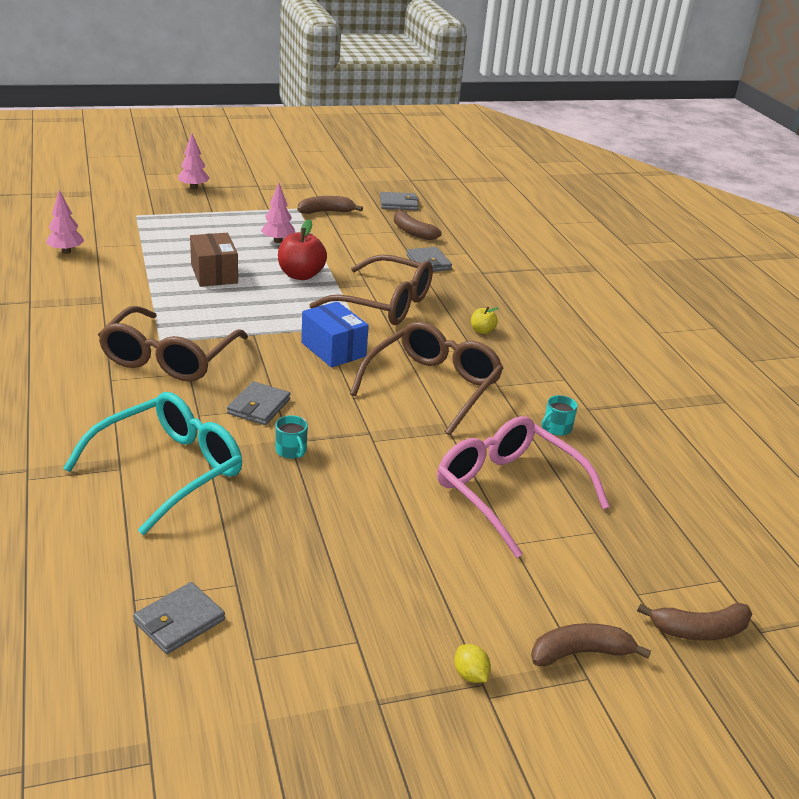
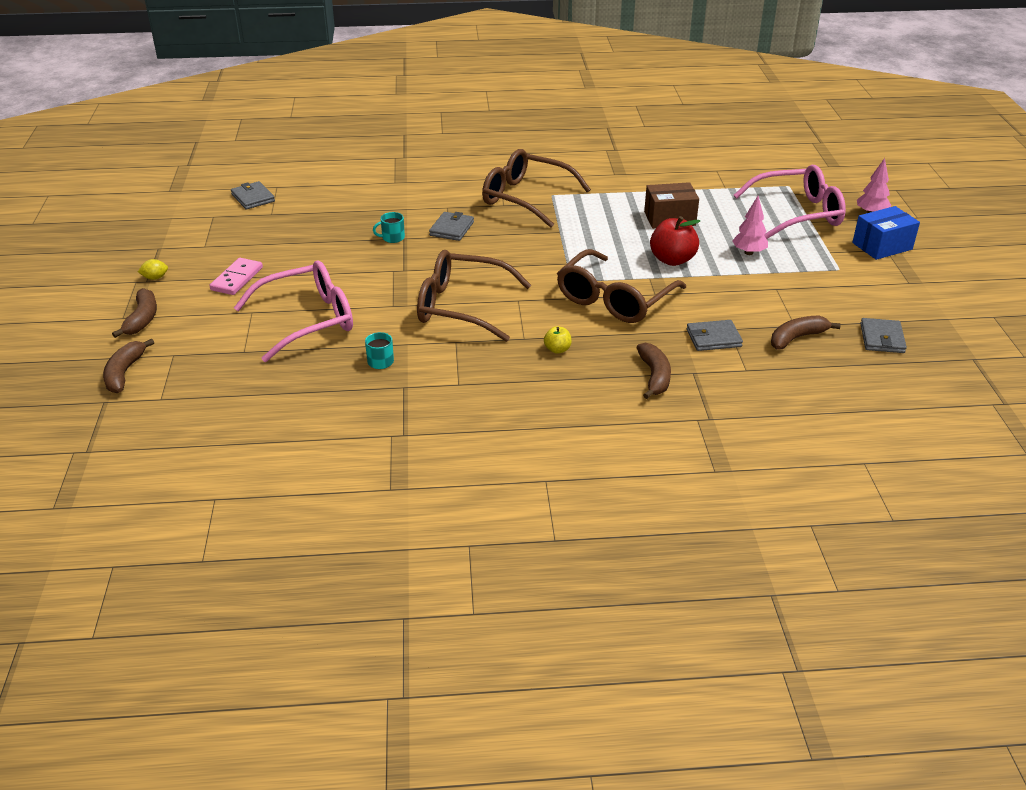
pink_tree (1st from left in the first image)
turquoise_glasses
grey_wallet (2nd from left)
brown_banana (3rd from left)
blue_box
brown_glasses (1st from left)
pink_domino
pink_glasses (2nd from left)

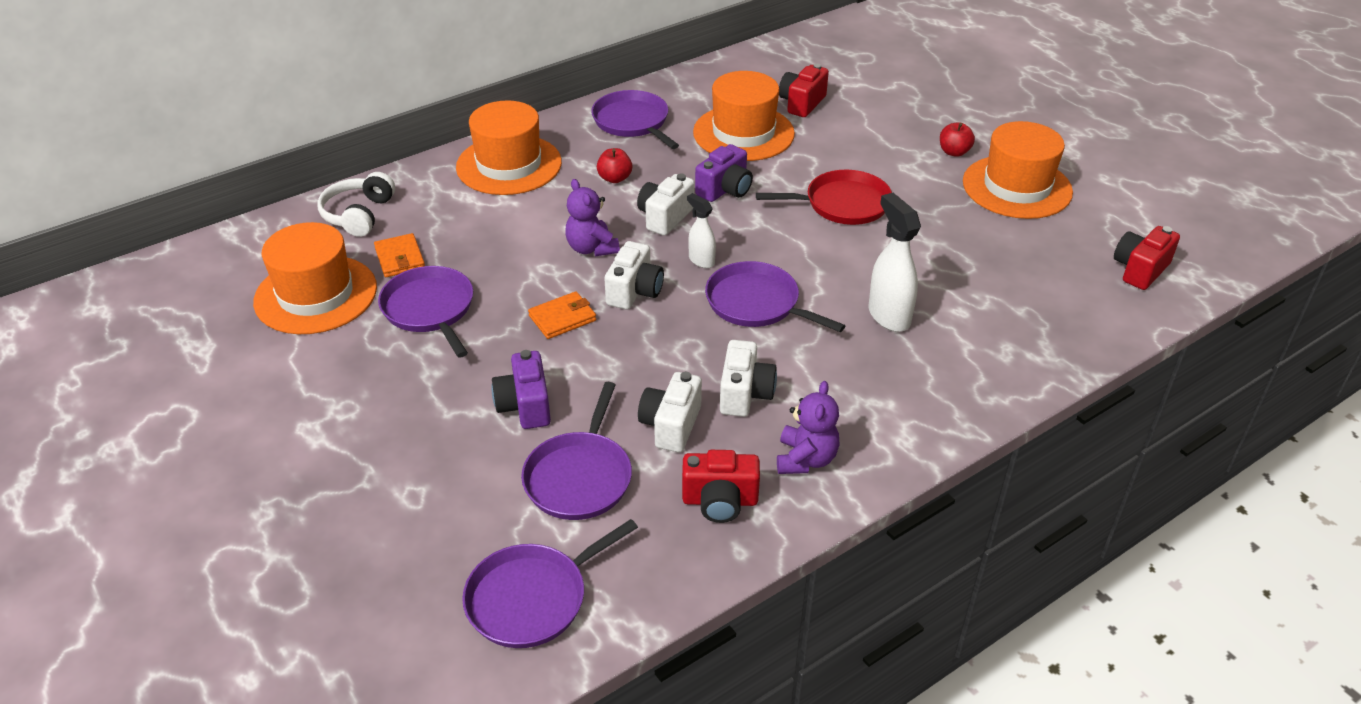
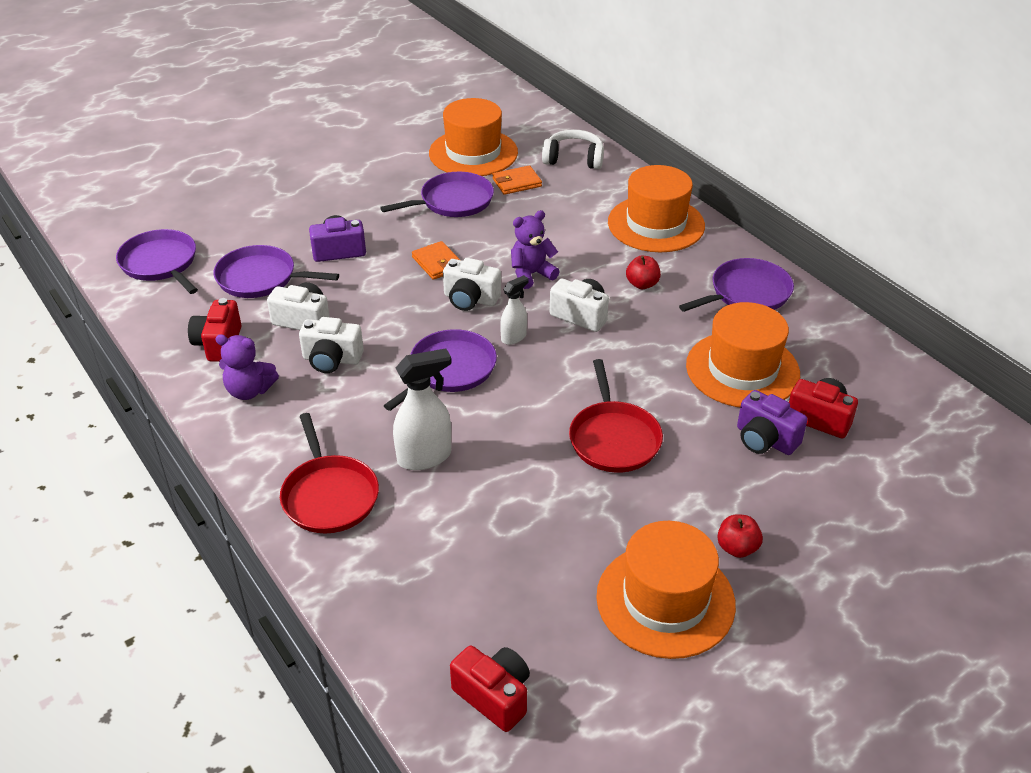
purple_camera (2nd from left)
red_pan (1st from left)

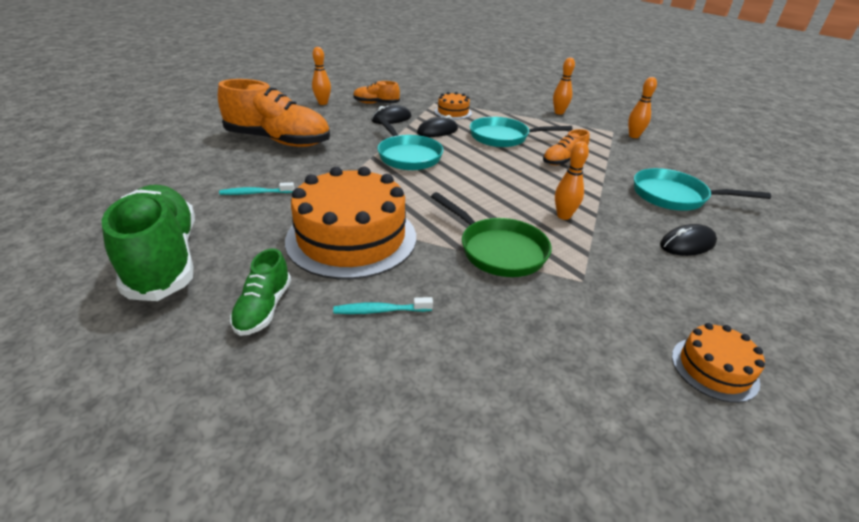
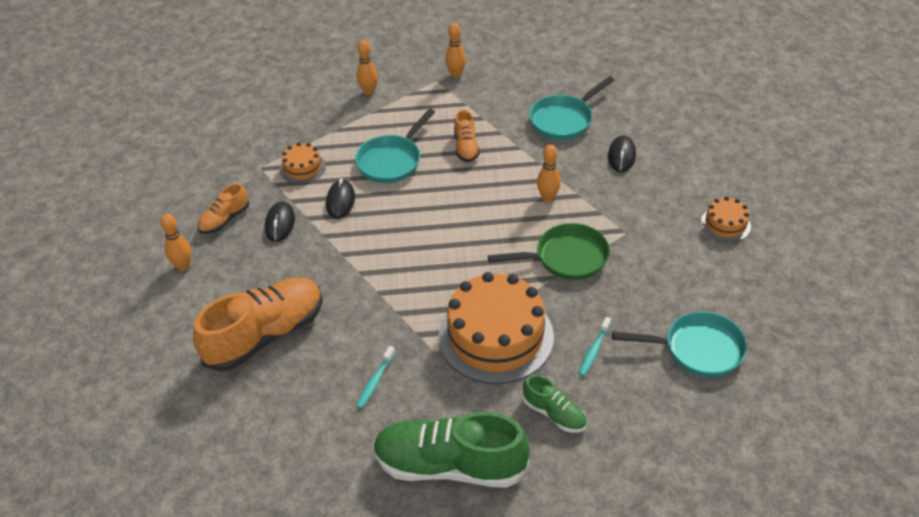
turquoise_pan (3rd from left)

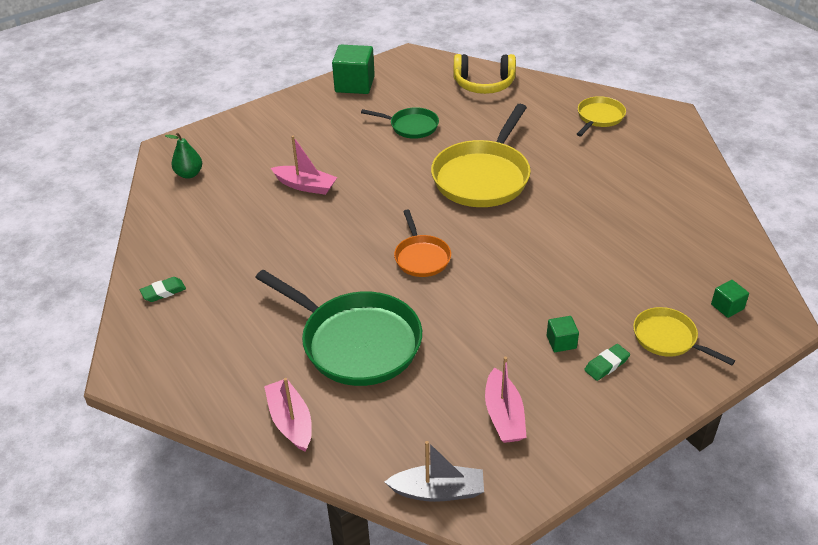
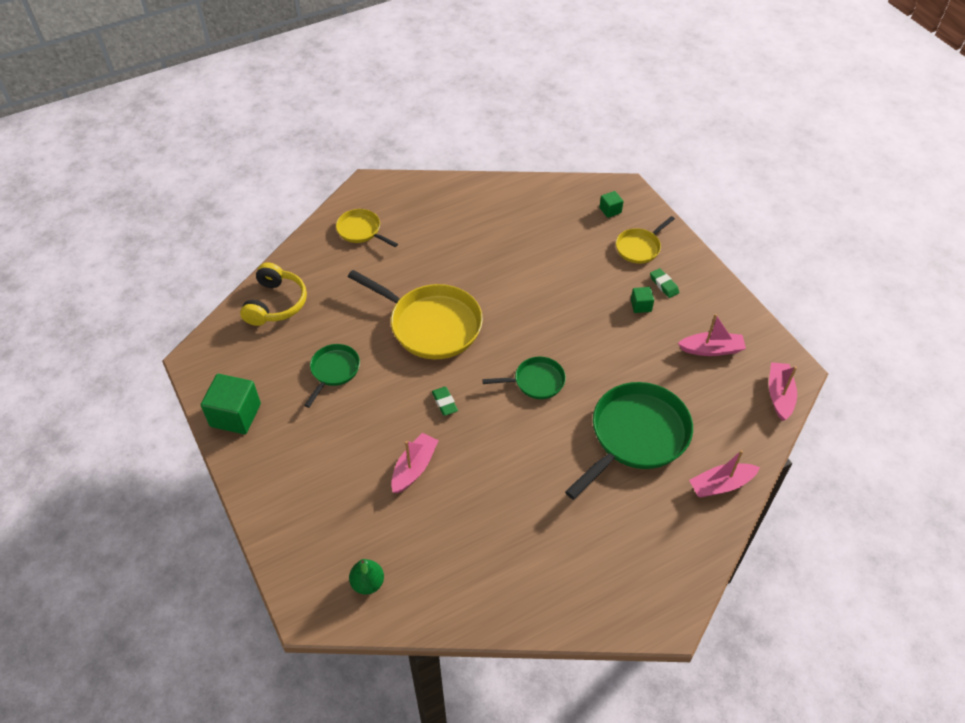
green_eraser (1st from left)
pink_boat (4th from left)
green_pan (2nd from left)

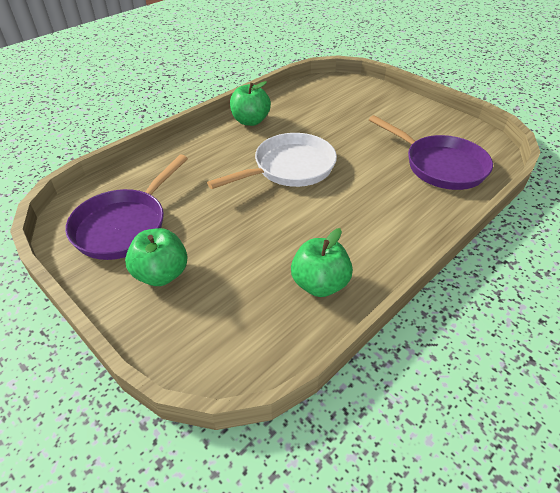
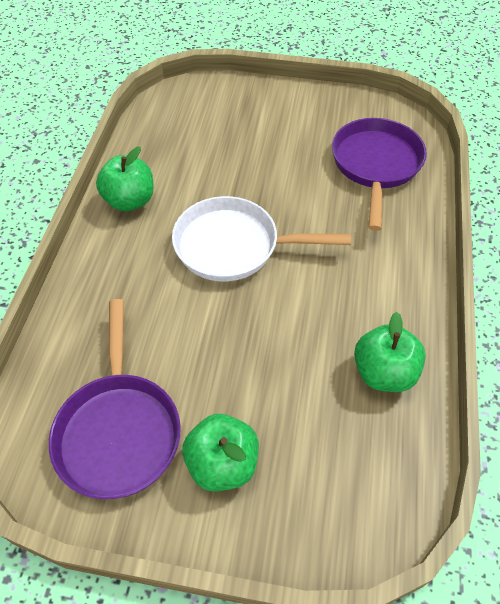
white_pan
purple_pan (2nd from left)

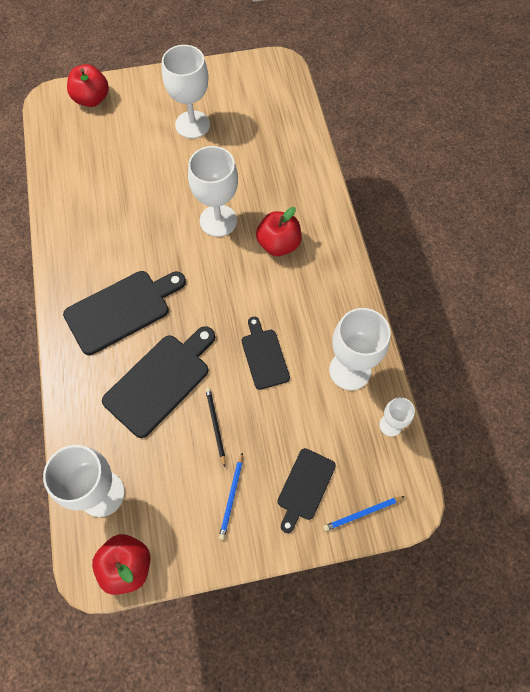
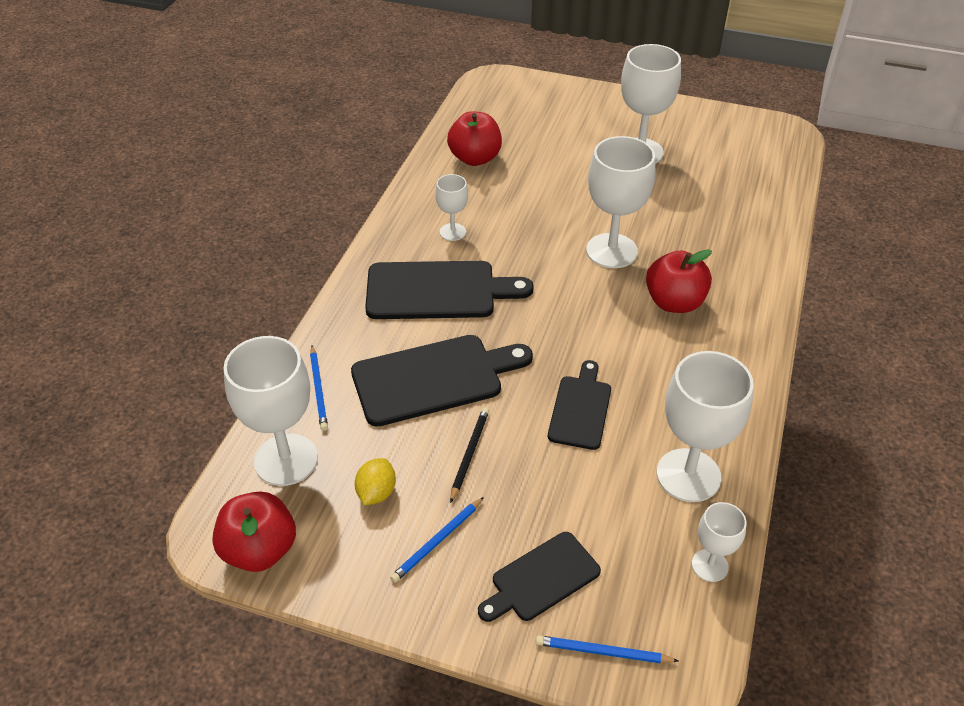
red_apple (2nd from left)
blue_pencil (1st from left)
yellow_lemon
white_goblet (2nd from left)

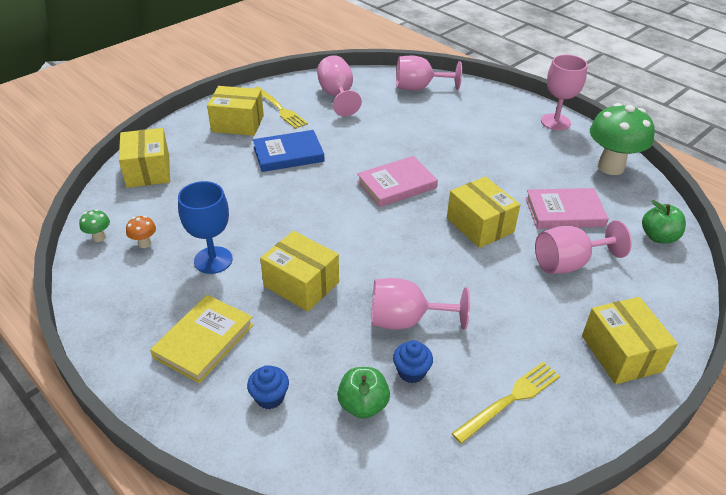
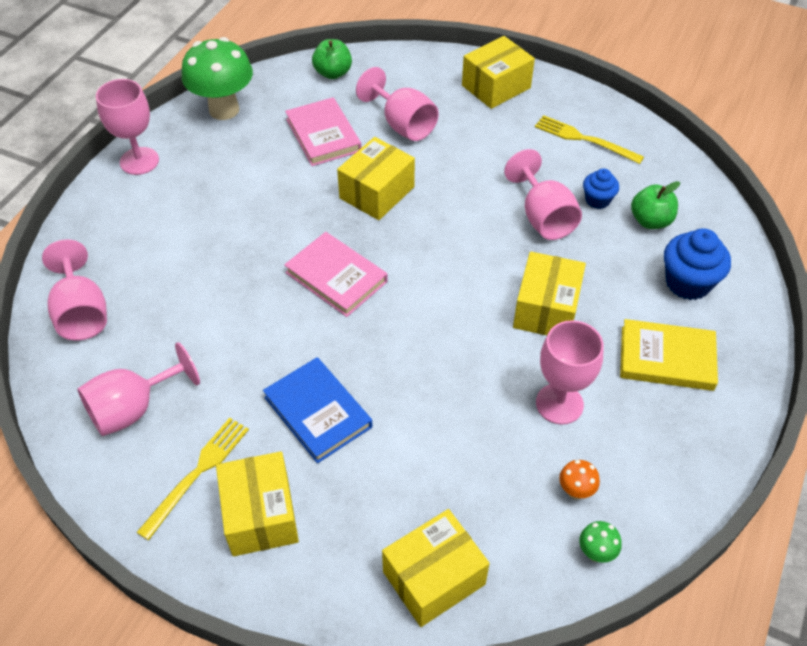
pink_goblet (6th from left)
blue_cupcake (2nd from left)

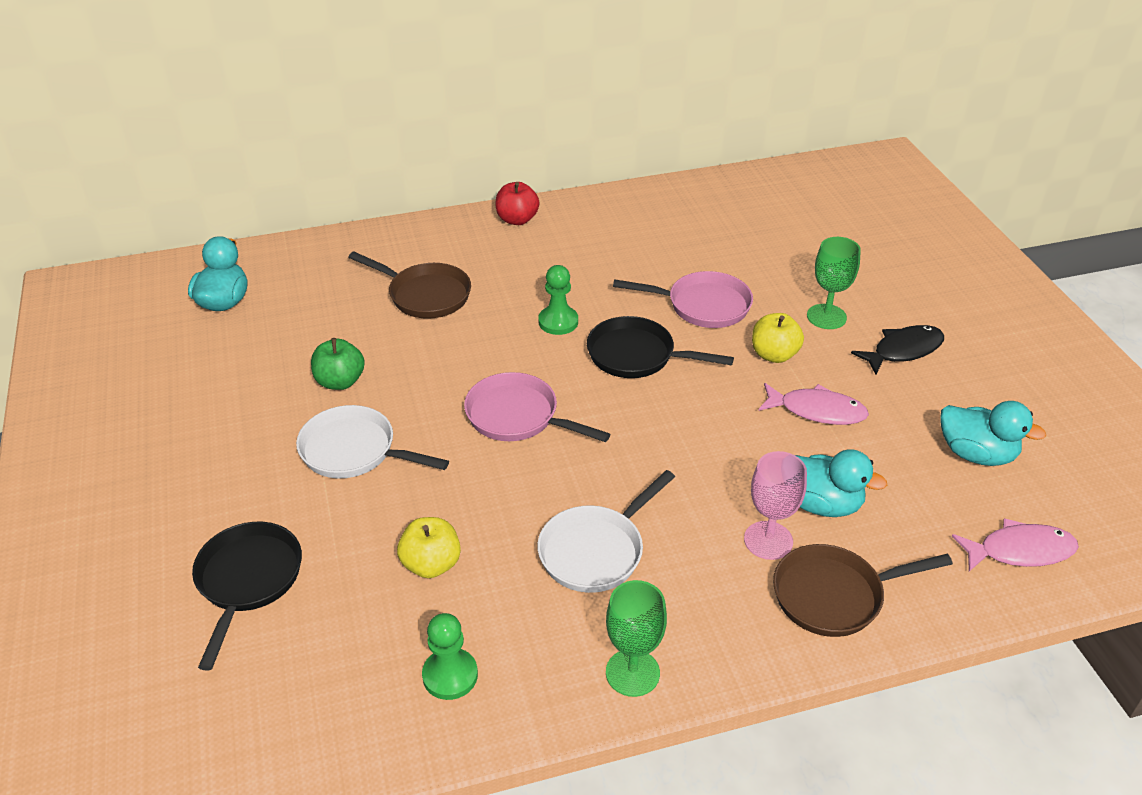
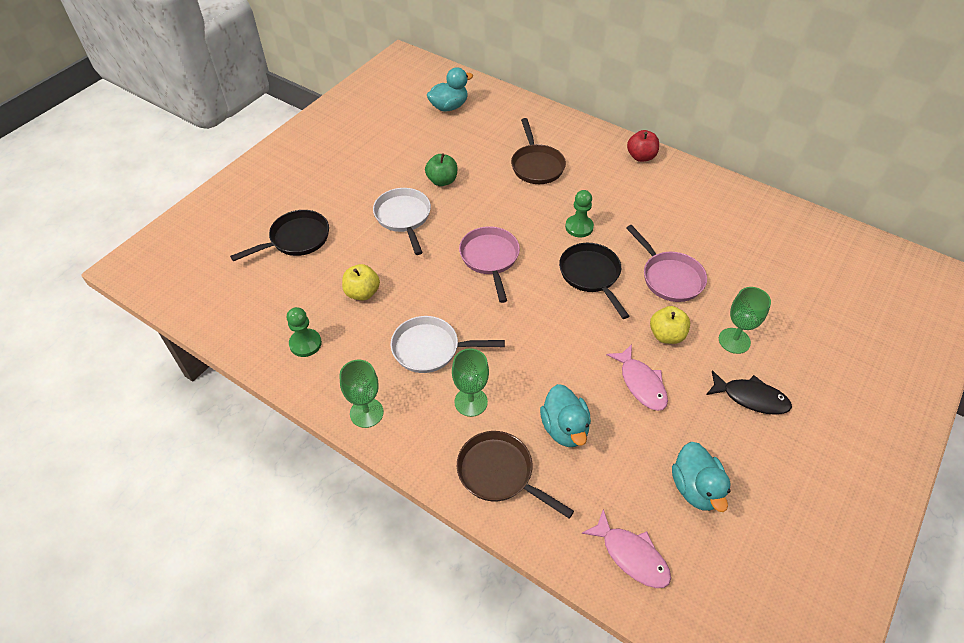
pink_goblet
green_goblet (2nd from left)

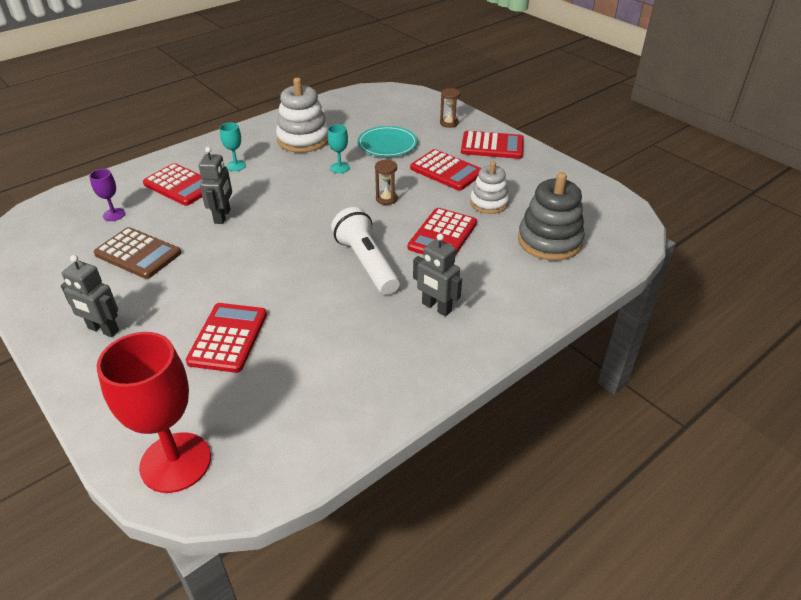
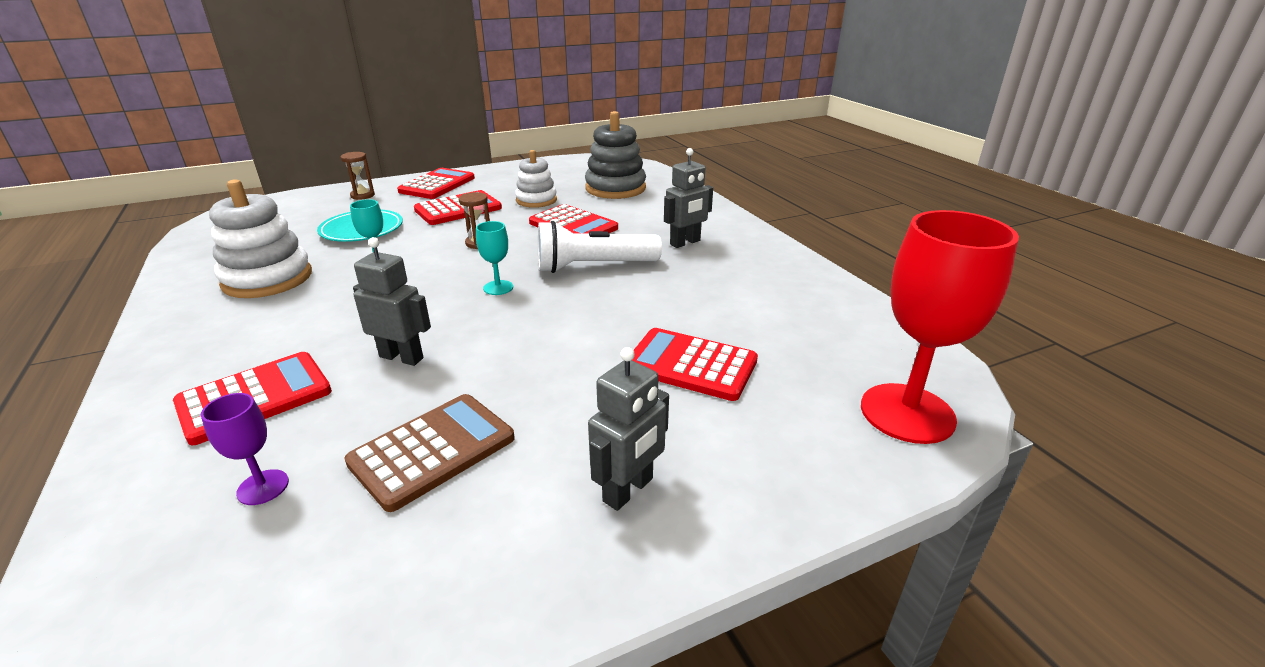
turquoise_goblet (2nd from left)

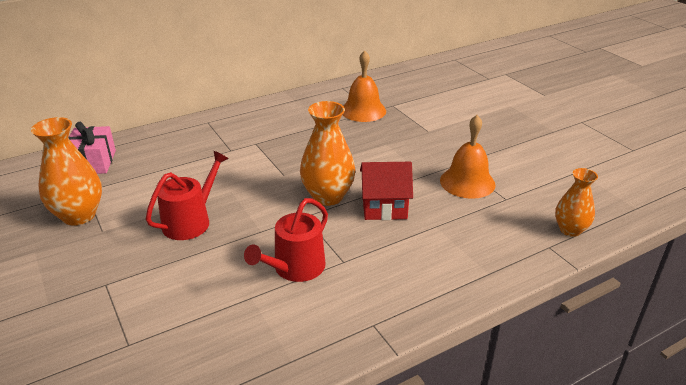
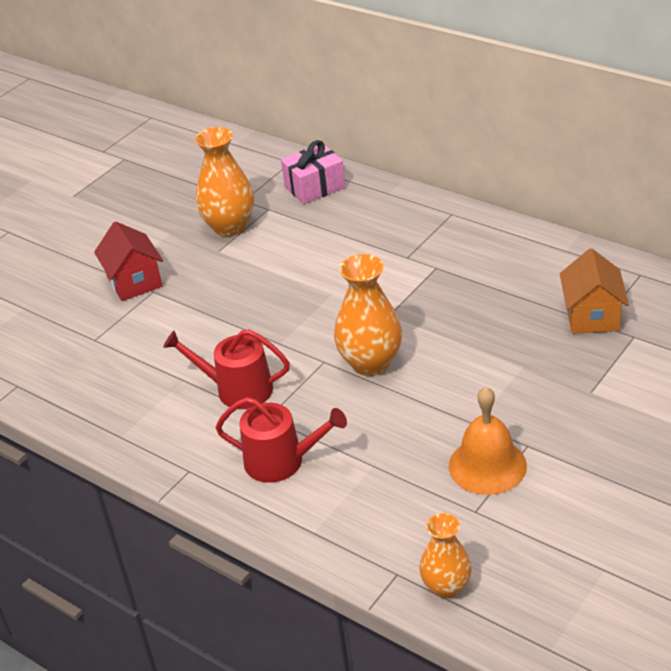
red_watering_can (2nd from left)
orange_house
red_house

